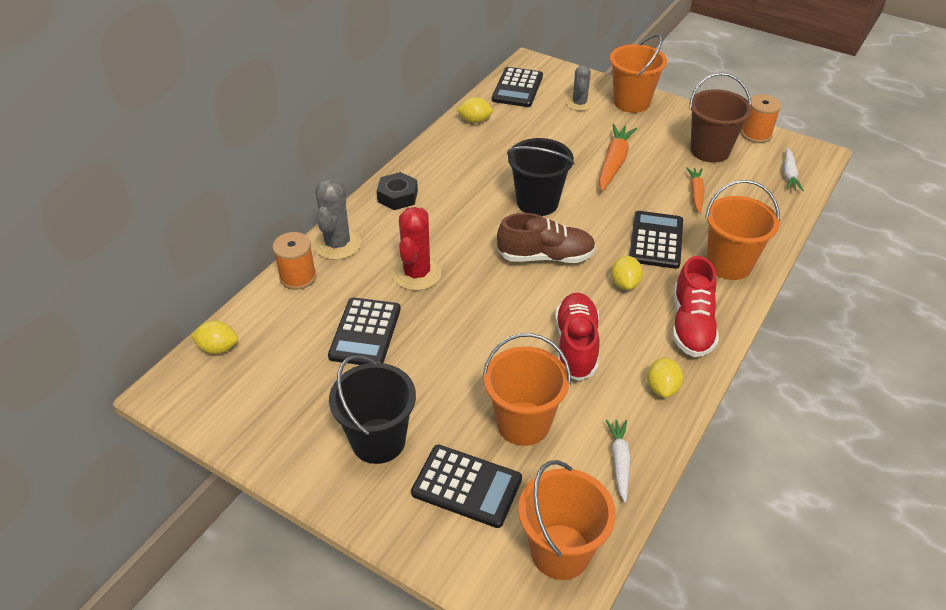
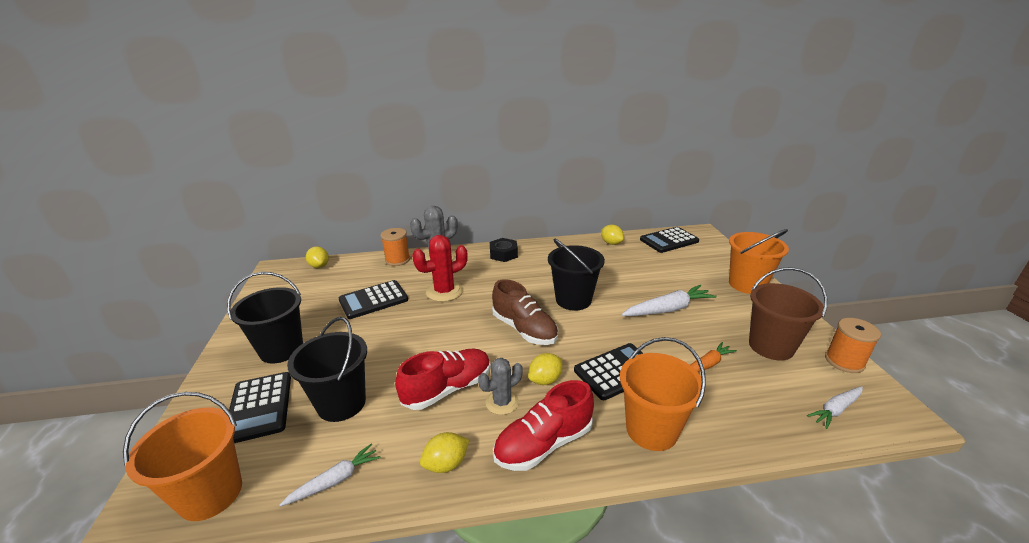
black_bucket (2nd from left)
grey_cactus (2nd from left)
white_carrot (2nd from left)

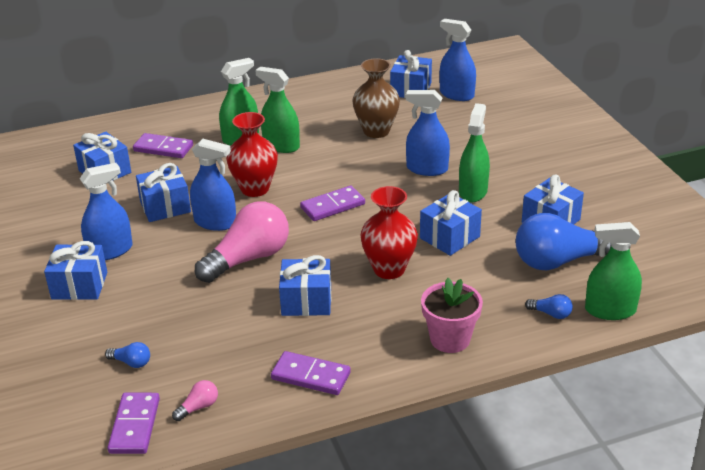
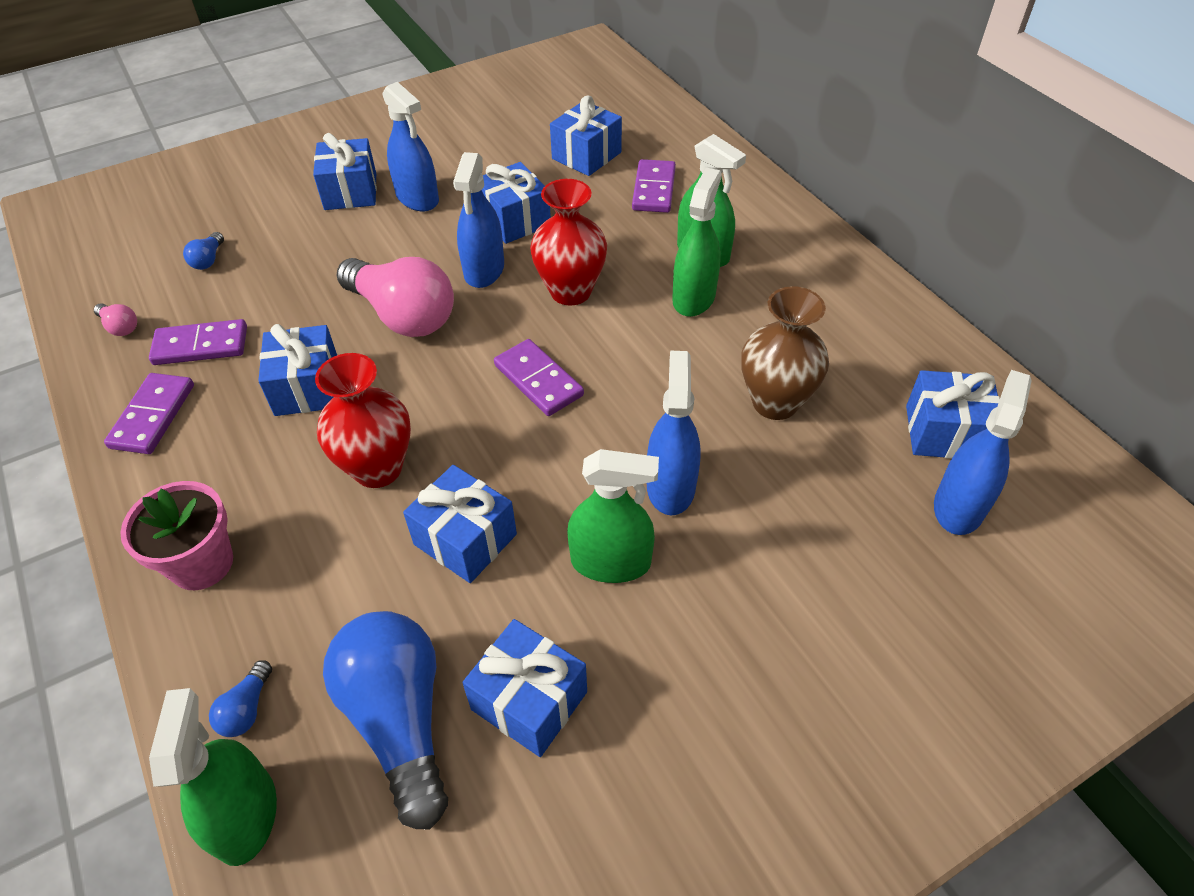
purple_domino (2nd from left)

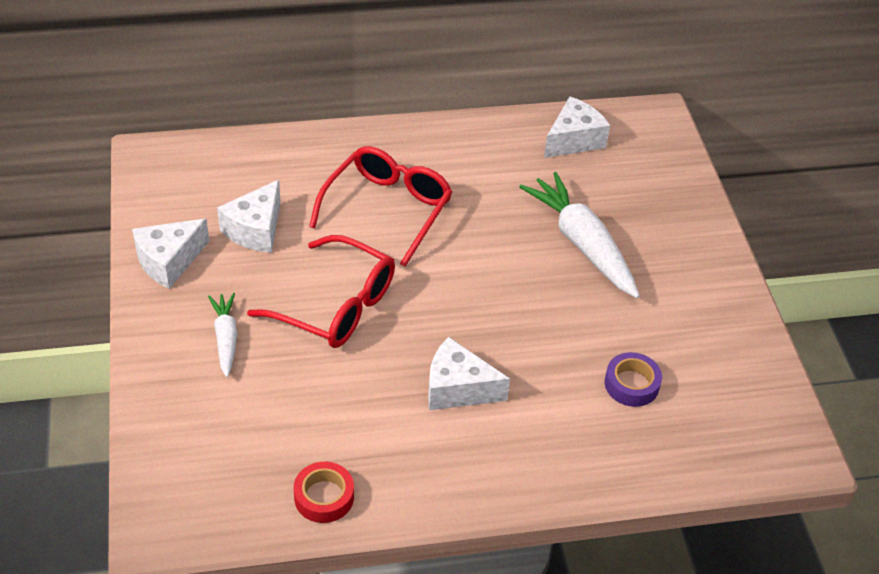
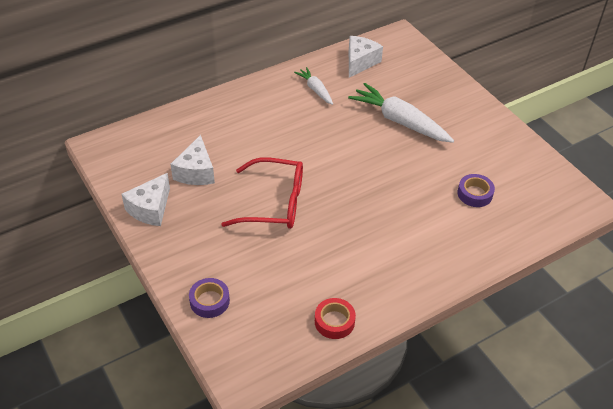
white_carrot (1st from left)
red_glasses (2nd from left in the first image)
white_cheese (3rd from left in the first image)
purple_tape (1st from left)

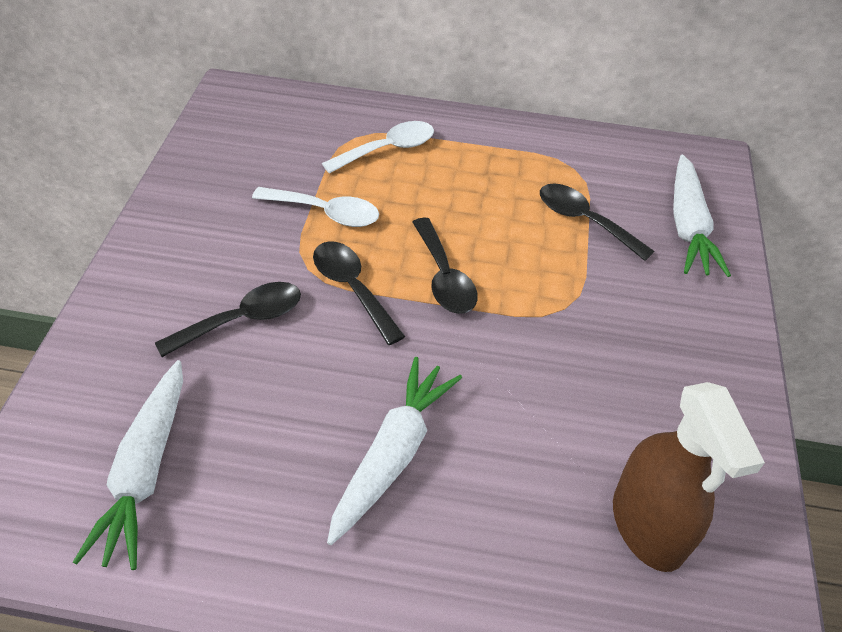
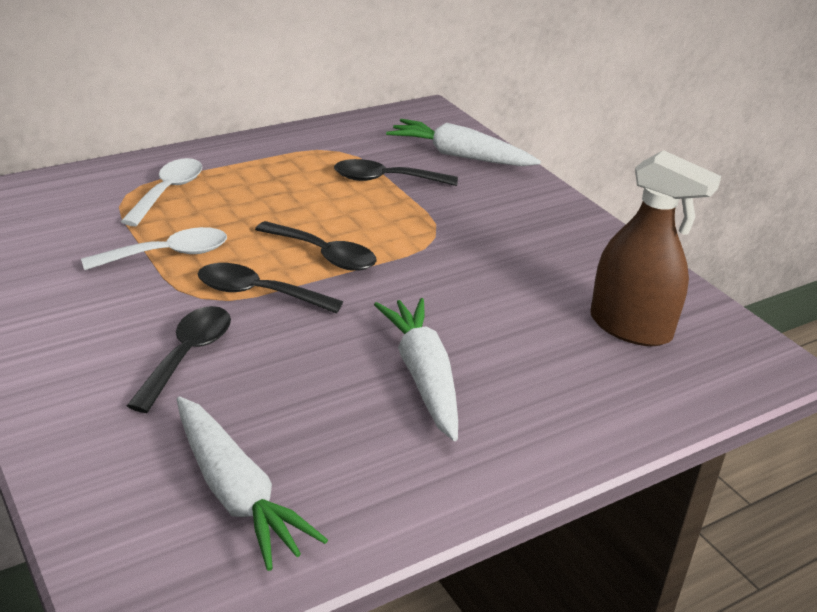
white_carrot (3rd from left)

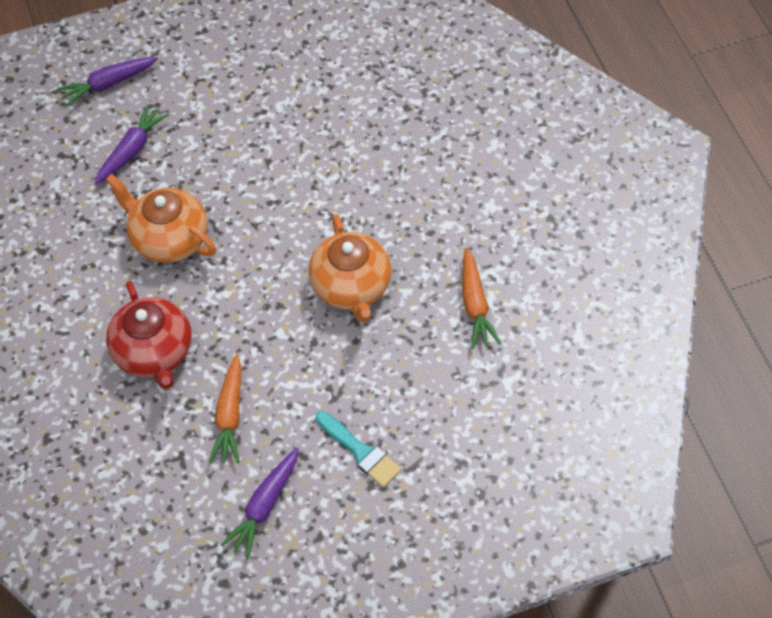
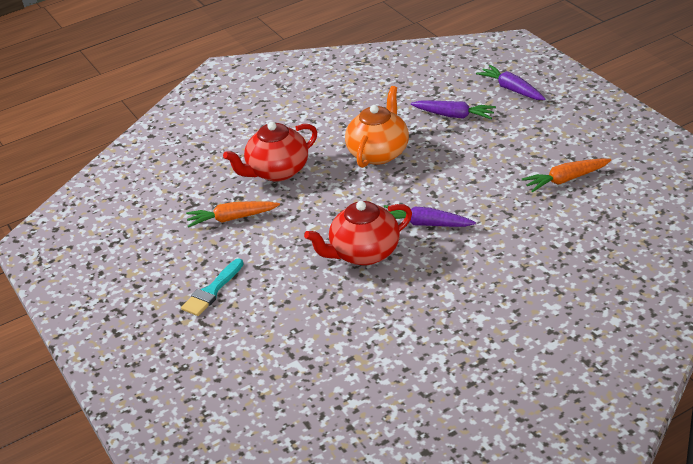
purple_carrot (1st from left)
red_teapot (2nd from left)
orange_carrot (2nd from left)

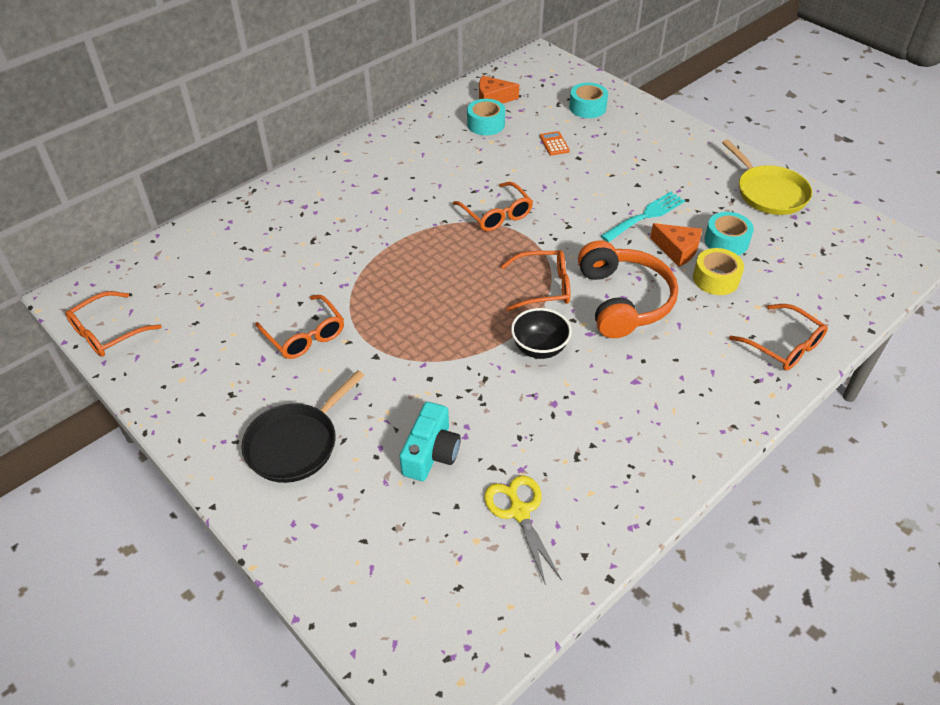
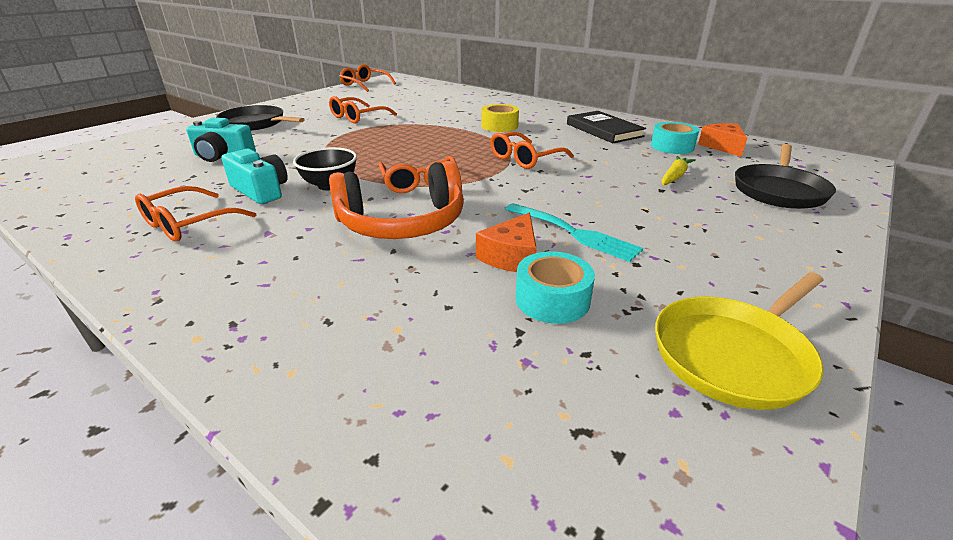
yellow_scissors
yellow_carrot
black_pan (2nd from left)
yellow_tape
orange_glasses (1st from left)
turquoise_camera (2nd from left)
black_book

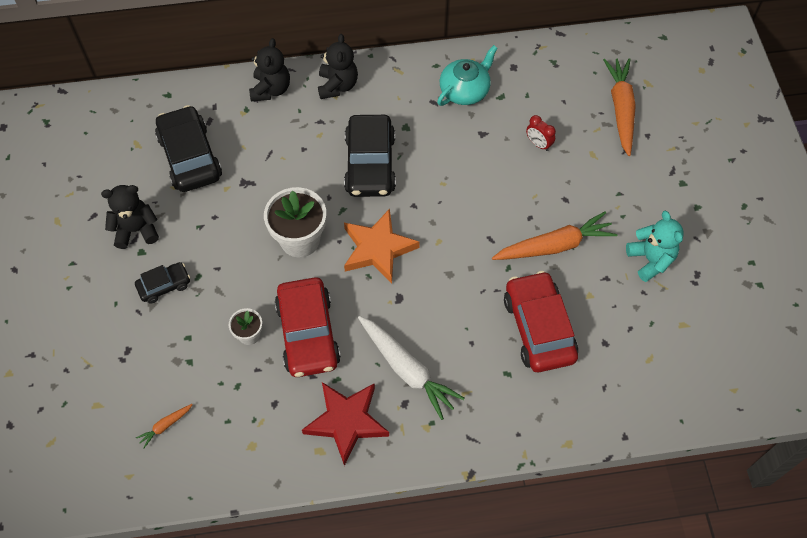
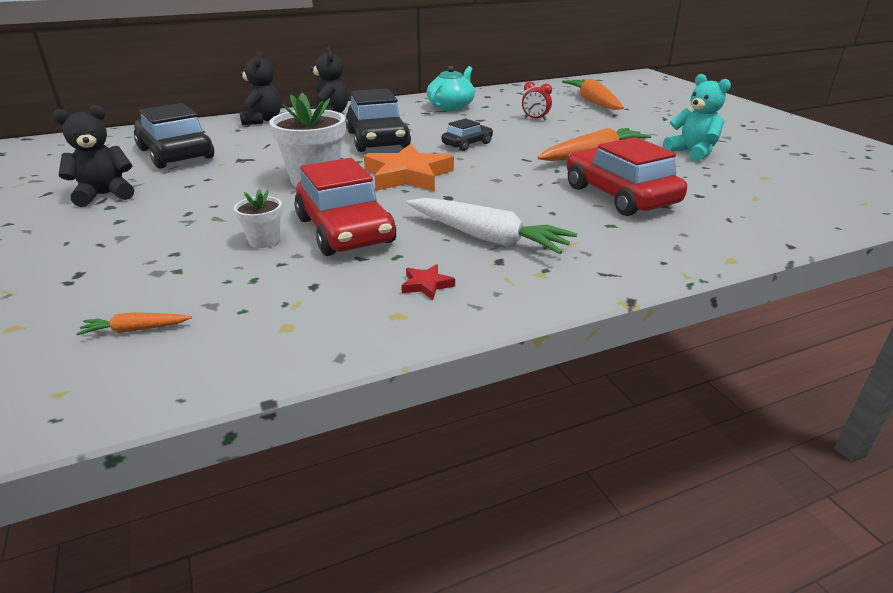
black_car (3rd from left)
orange_carrot (1st from left)
red_star

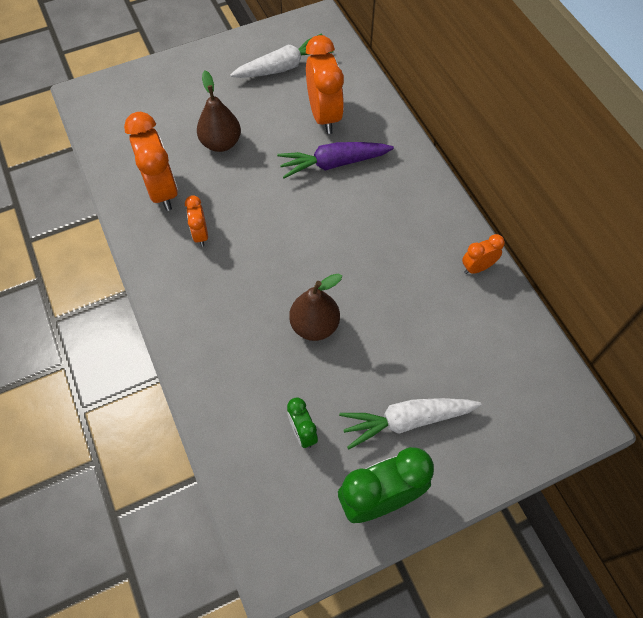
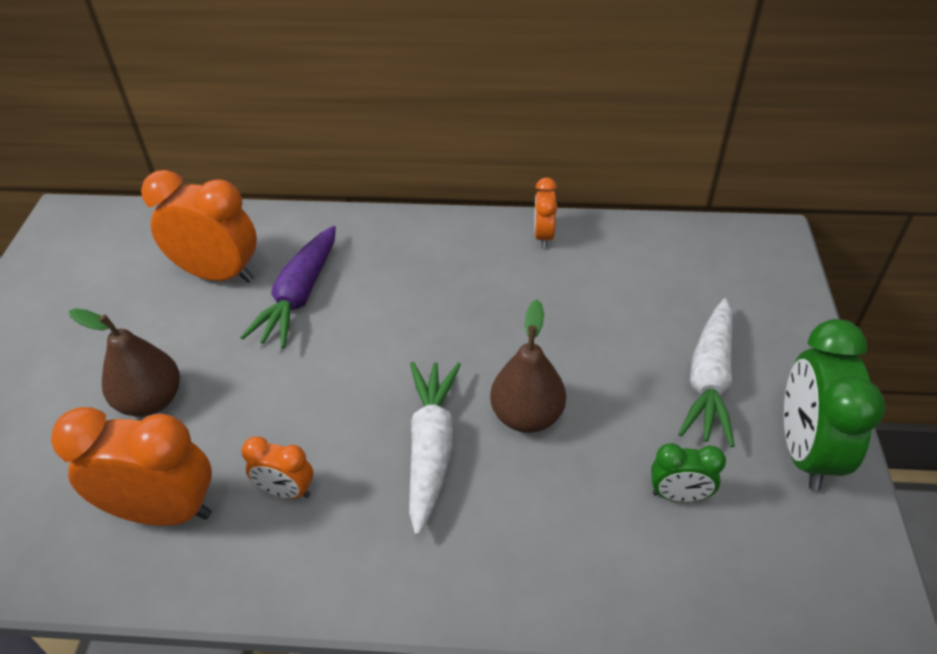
white_carrot (1st from left)

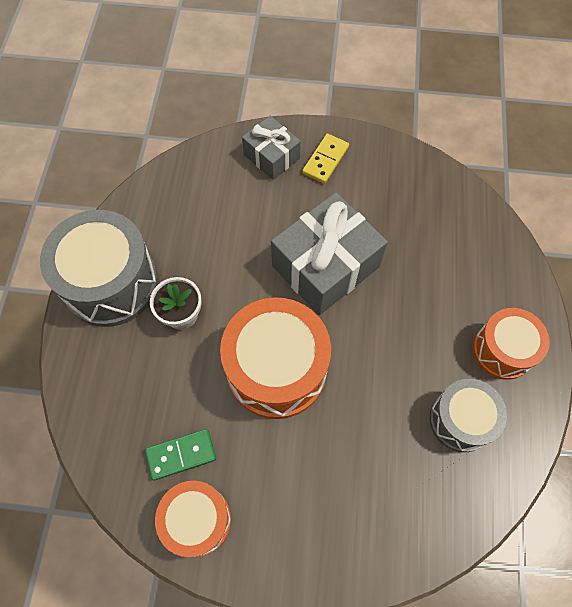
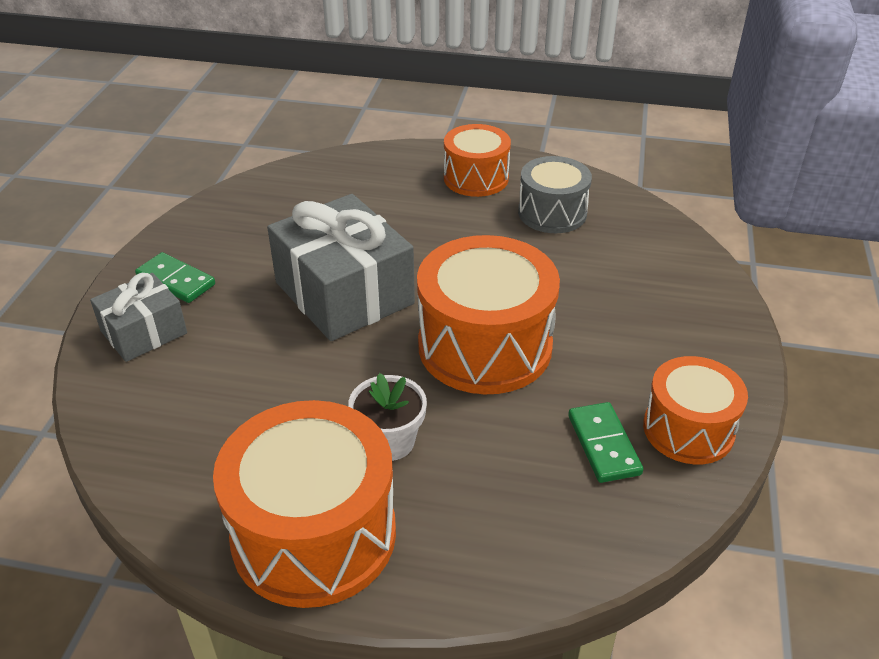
orange_drum (1st from left)
green_domino (1st from left)

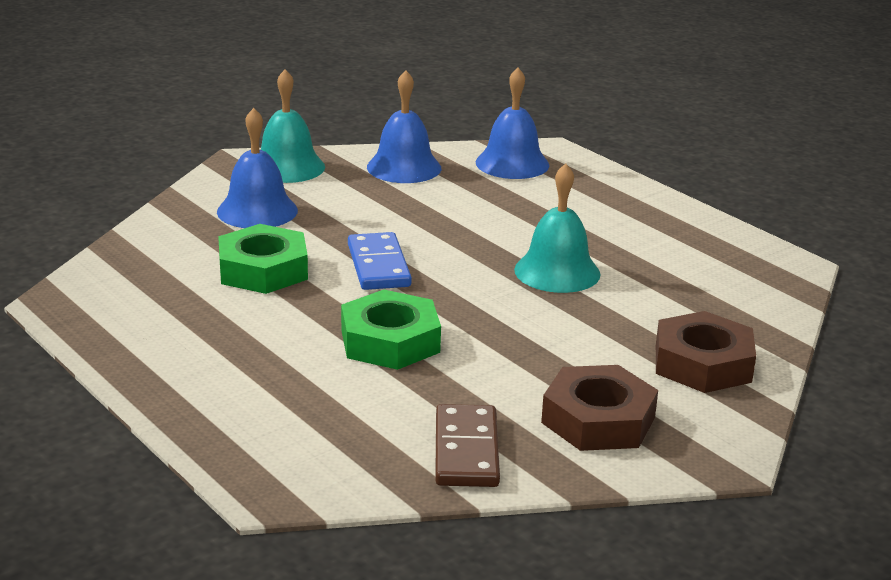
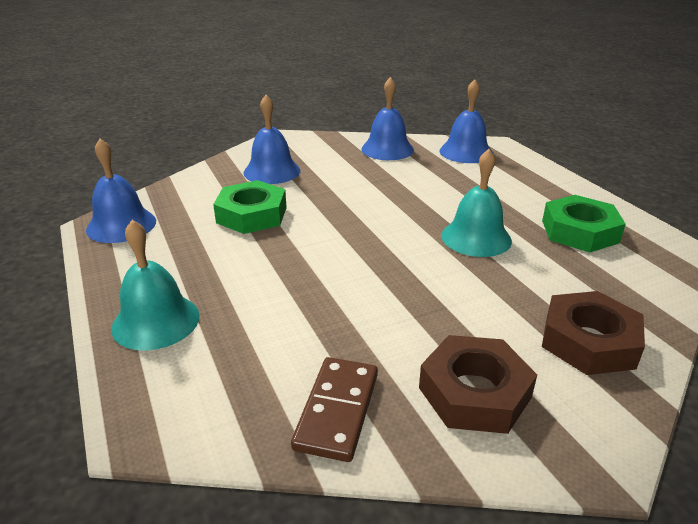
turquoise_bell (1st from left)
green_nut (2nd from left)
blue_domino
blue_bell (1st from left)

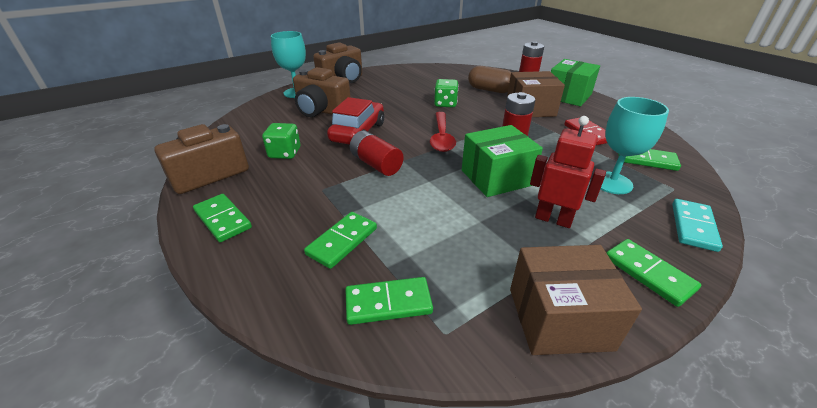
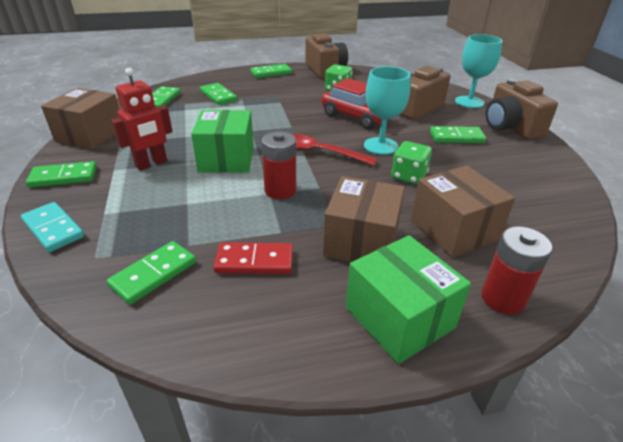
red_battery (1st from left in the first image)
brown_box (3rd from left)
turquoise_goblet (1st from left)
green_domino (6th from left)

